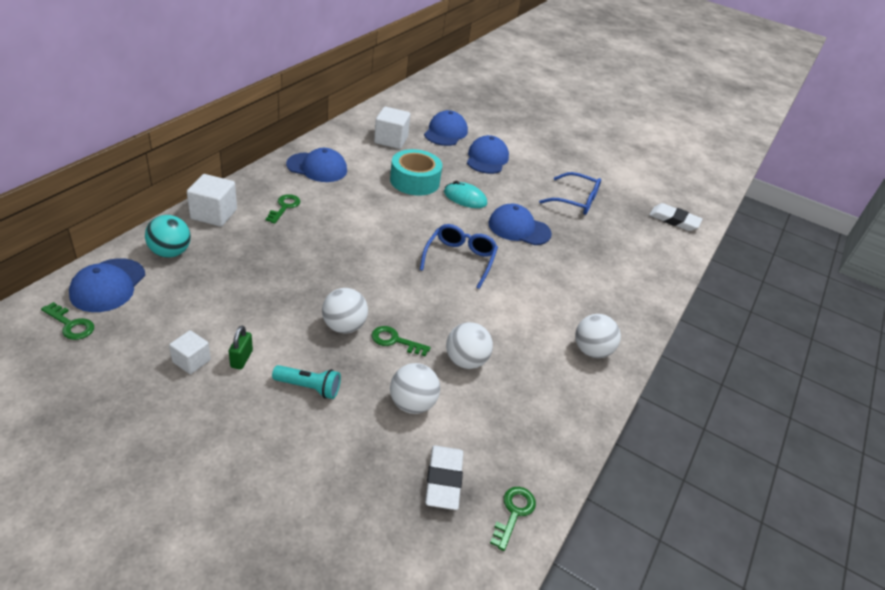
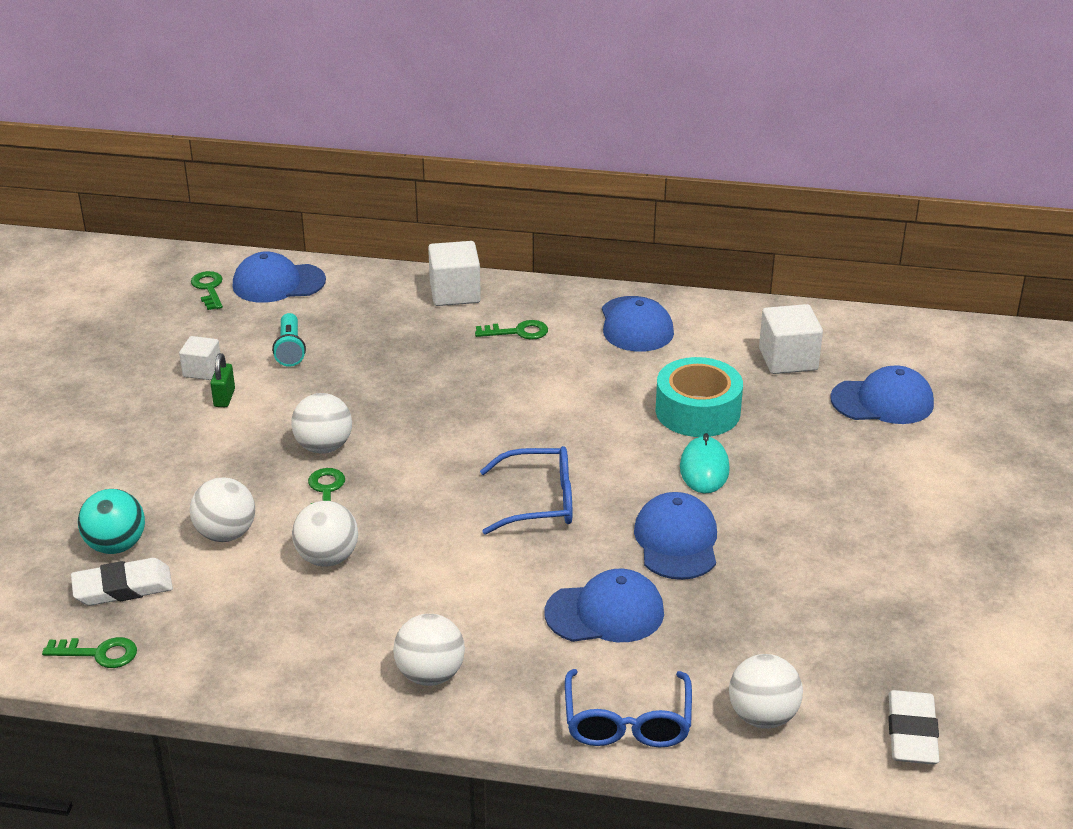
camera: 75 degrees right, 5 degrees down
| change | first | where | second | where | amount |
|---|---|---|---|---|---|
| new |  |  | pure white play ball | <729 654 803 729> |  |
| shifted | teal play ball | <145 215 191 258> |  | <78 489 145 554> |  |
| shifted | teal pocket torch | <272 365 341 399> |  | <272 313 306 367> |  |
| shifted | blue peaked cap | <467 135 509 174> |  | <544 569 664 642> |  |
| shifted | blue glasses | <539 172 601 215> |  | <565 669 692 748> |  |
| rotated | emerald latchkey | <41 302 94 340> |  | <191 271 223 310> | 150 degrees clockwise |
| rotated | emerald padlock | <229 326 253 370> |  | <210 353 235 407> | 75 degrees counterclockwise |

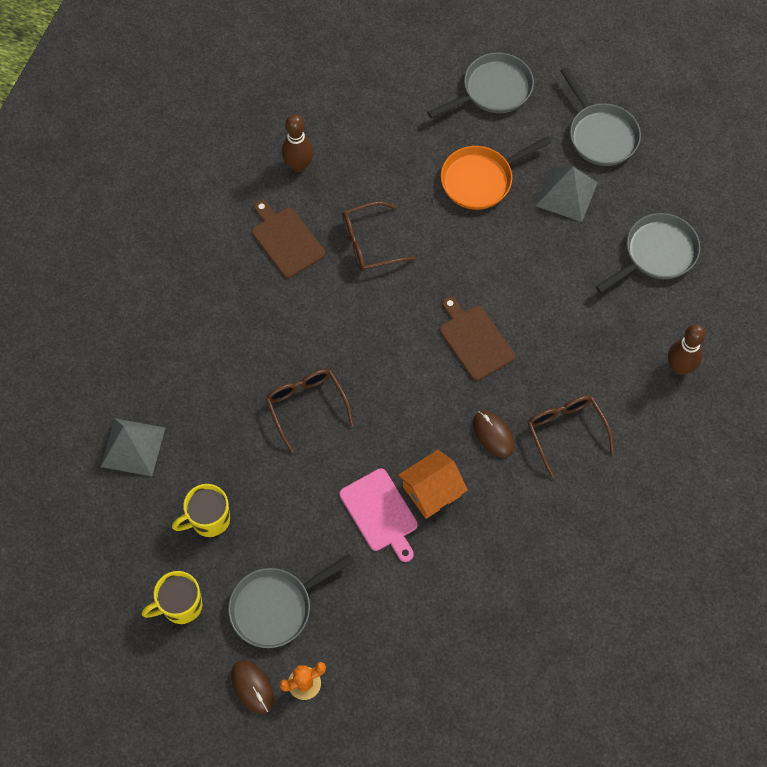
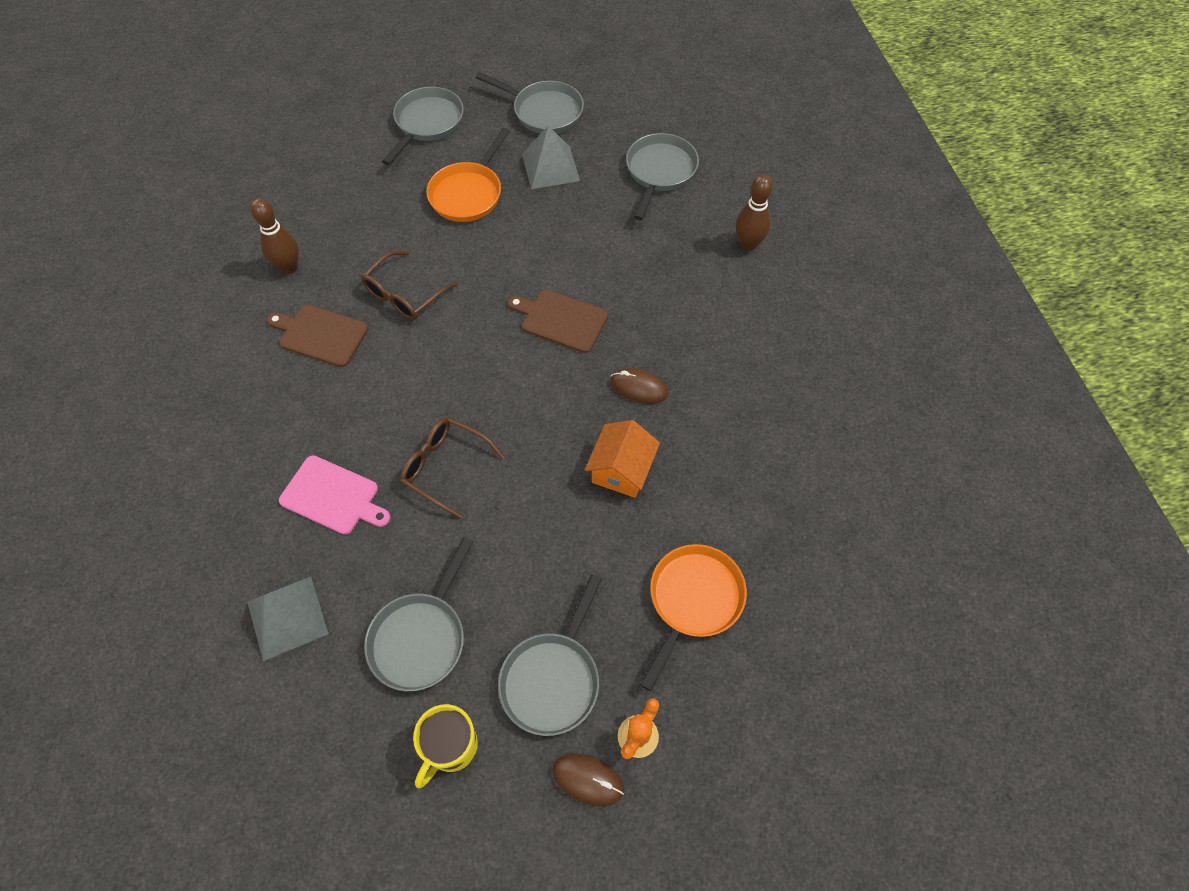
camera: 35 degrees left, 5 degrees down
| change | first | where | second | where | amount |
|---|---|---|---|---|---|
| gone | russet glasses | <527 395 615 478> |  |  |  |
| new |  |  | orange-coloured frying pan | <640 544 747 691> |  |
| shifted | pink chopping board | <339 469 418 562> |  | <279 455 390 534> |  |
| swapped | golden coffee mug | <172 484 230 537> | grey frying pan | <364 537 473 691> |  |

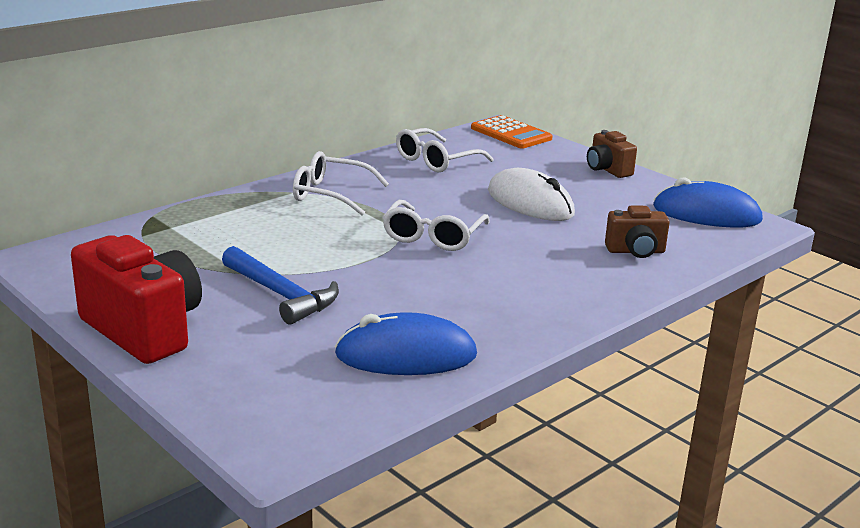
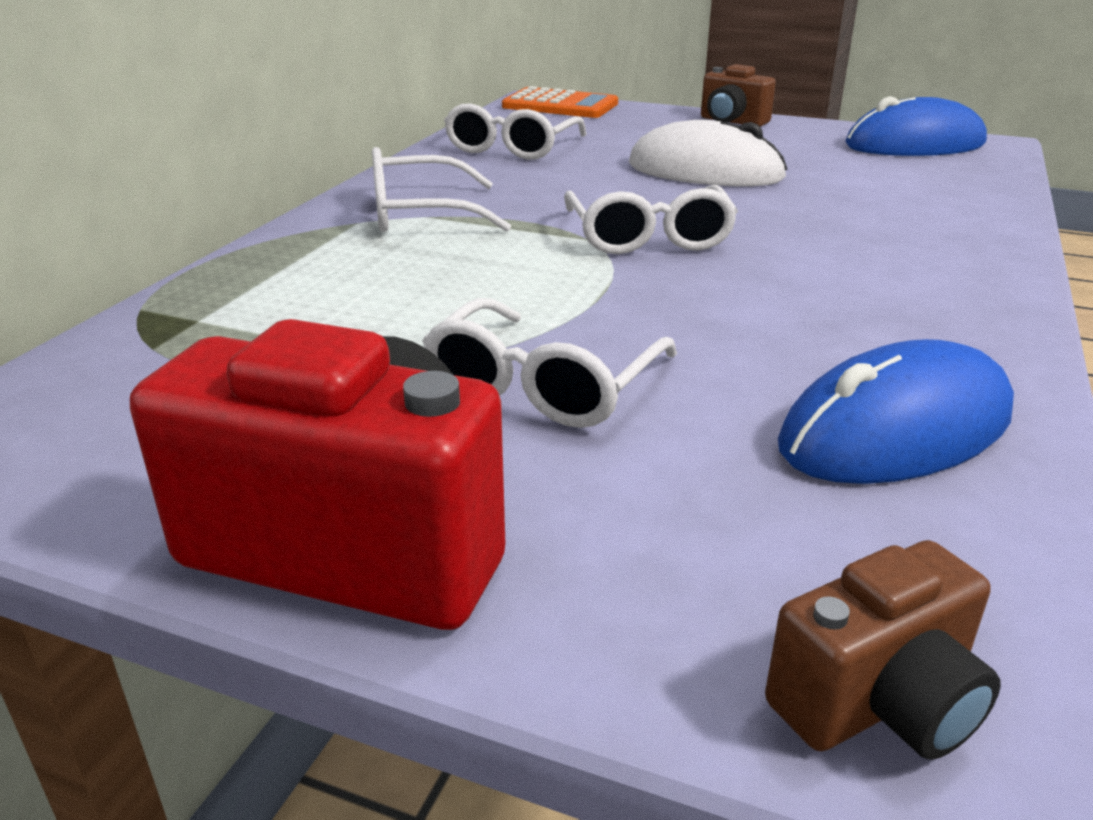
camera: 25 degrees left, 5 degrees up
| change | first | where | second | where | amount |
|---|---|---|---|---|---|
| shifted | russet camera | <605 206 670 258> |  | <765 540 1001 760> |  |
| swapped | blue carpenter's hammer | <222 246 339 325> | pure white glasses | <422 298 677 428> |  |

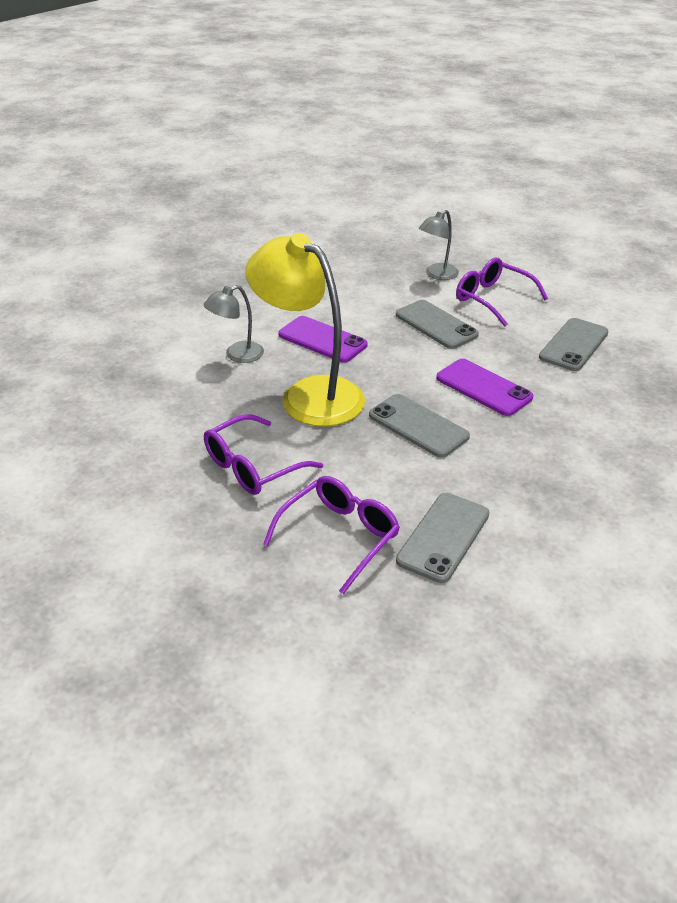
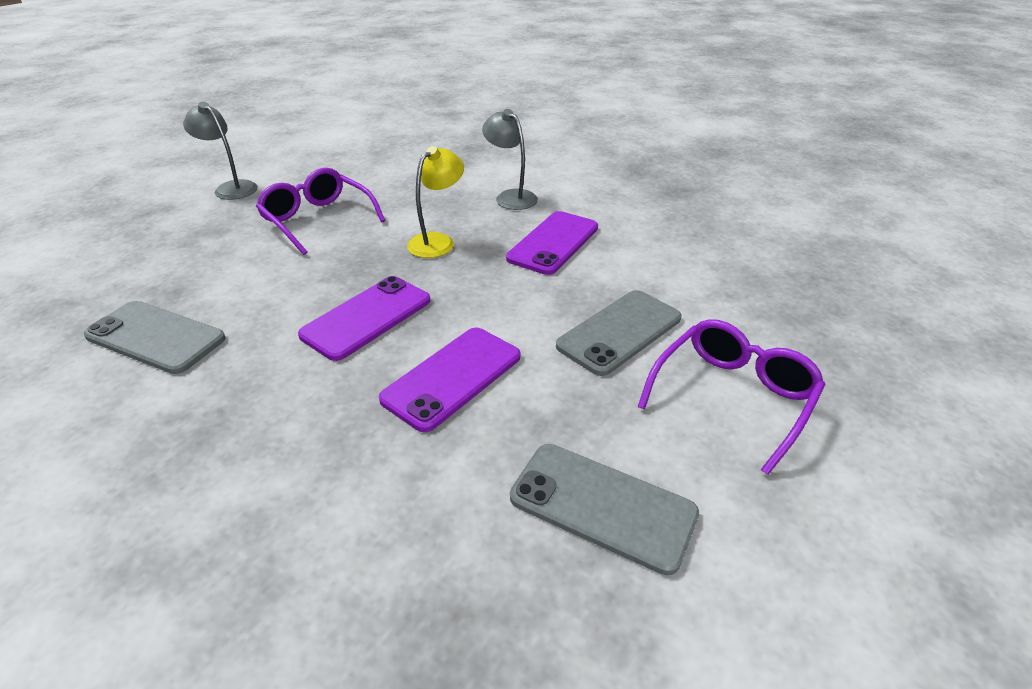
camera: 85 degrees right, 0 degrees up
| change | first | where | second | where | amount |
|---|---|---|---|---|---|
| gone | violet glasses | <263 476 400 594> |  |  |  |
| shifted | grey reading lamp | <419 210 459 280> |  | <183 102 258 200> |  |
| repainted | grey smartphone | <369 394 470 458> | violet smartphone | <298 276 431 361> |  |
| scaled | golden reading lamp | <246 233 365 427> |  | <407 146 464 258> | x0.49 |

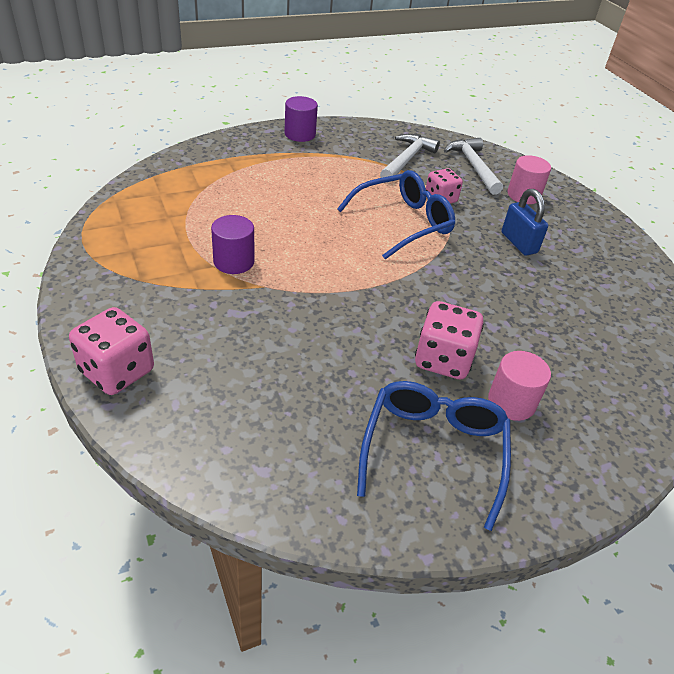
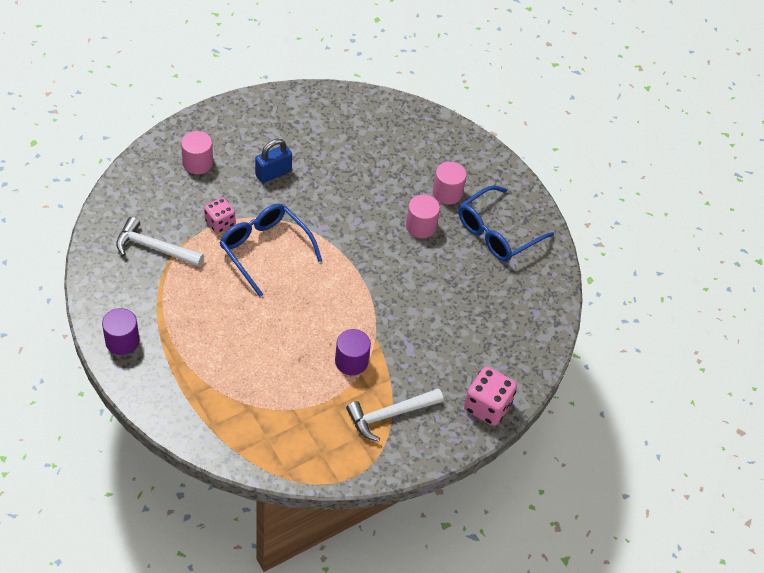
camera: 100 degrees left, 10 degrees up
| change | first | where | second | where | amount |
|---|---|---|---|---|---|
| shifted | pure white carpenter's hammer | <444 138 503 195> |  | <346 388 443 442> |  |
| swapped | pink die | <415 301 484 379> | pink cylinder | <406 195 440 238> |  |
| rotated | blue glasses | <357 381 511 531> |  | <458 185 554 262> | 45 degrees counterclockwise |

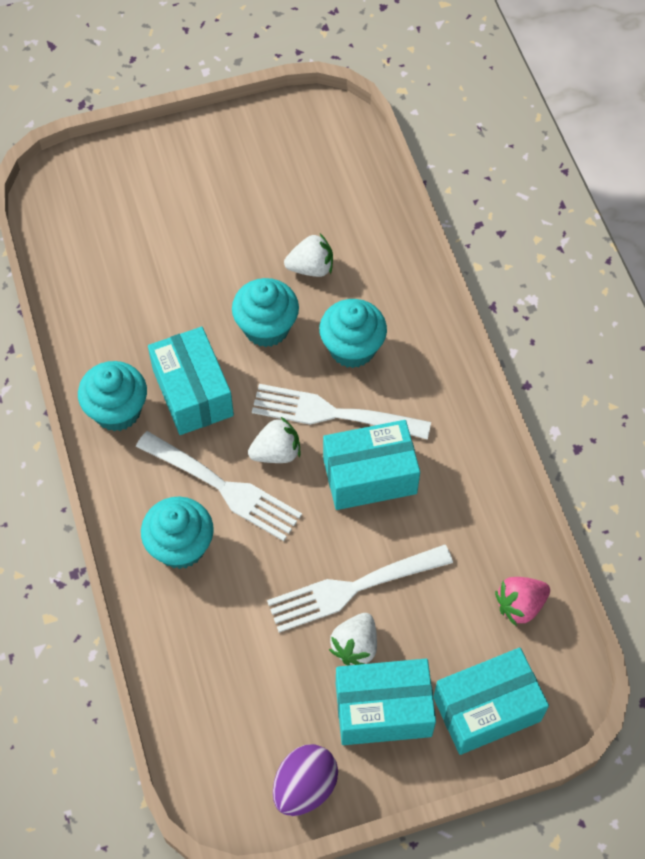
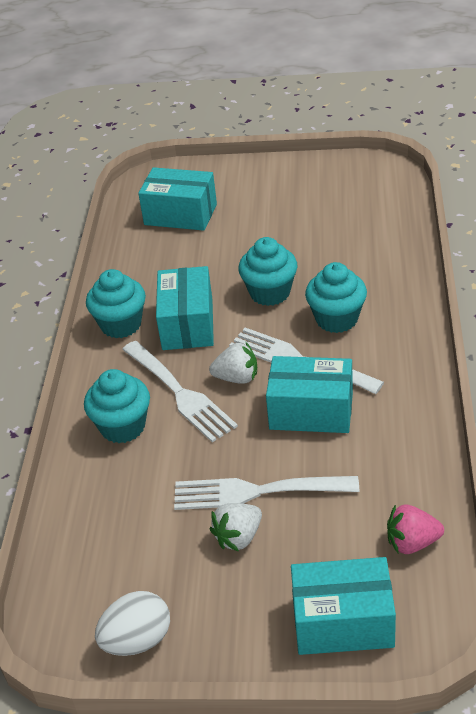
camera: 25 degrees right, 20 degrees down
| change | first | where | second | where | amount |
|---|---|---|---|---|---|
| gone | pure white toy strawberry | <284 233 333 277> |  |  |  |
| shifted | teal parcel | <336 659 436 745> |  | <138 167 217 231> |  |
| repainted | violet egg | <273 744 338 816> | pure white egg | <95 591 170 656> |  |

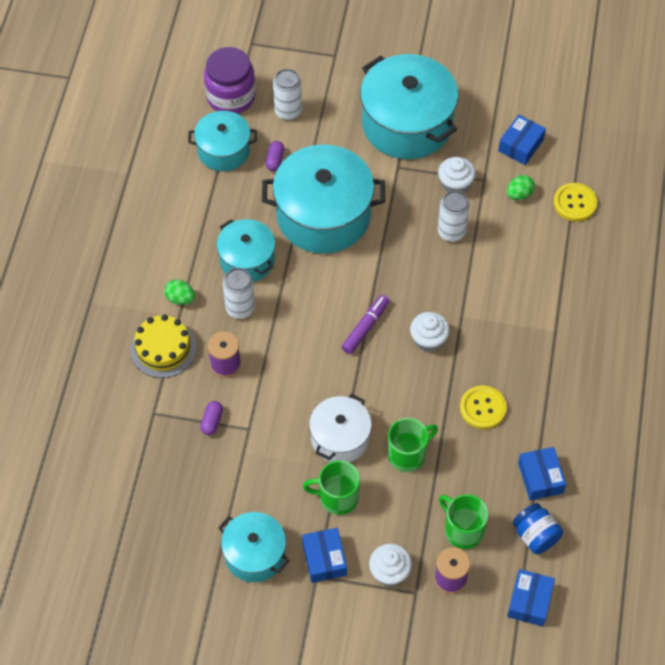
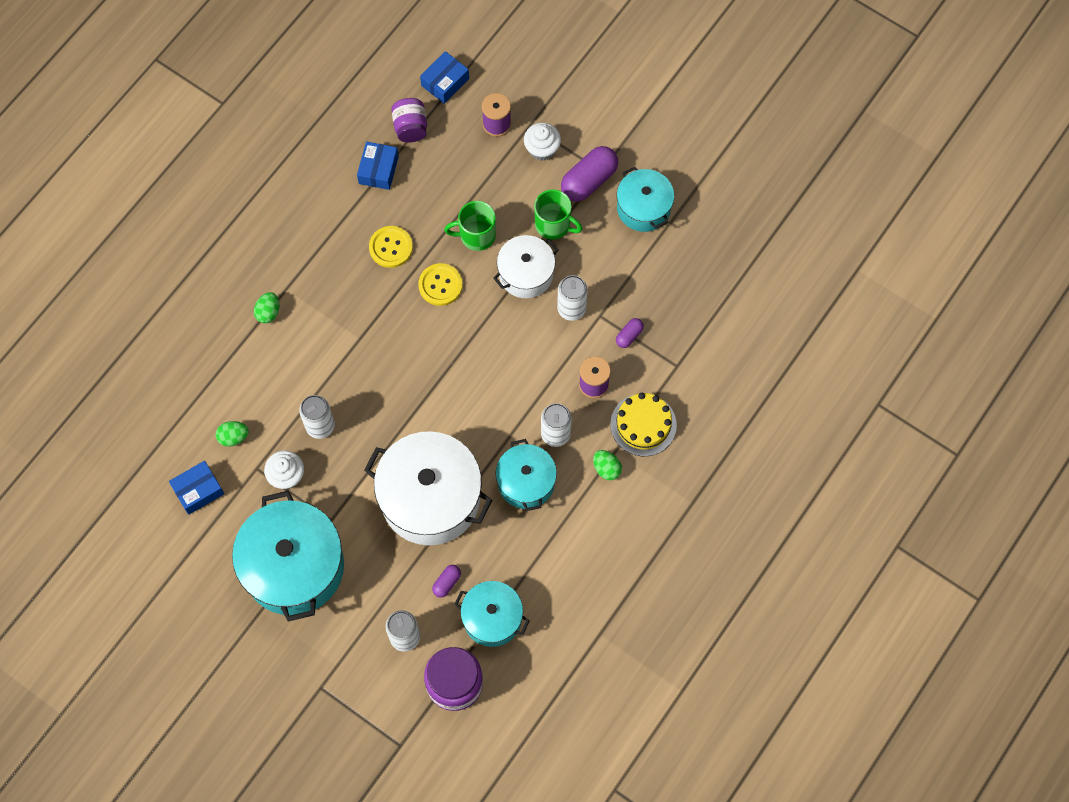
camera: 155 degrees left, 10 degrees up
| change | first | where | second | where | amount |
|---|---|---|---|---|---|
| gone | violet marker | <342 295 389 354> |  |  |  |
| gone | pure white cupcake | <410 312 450 352> |  |  |  |
| gone | emerald coffee mug | <439 494 488 549> |  |  |  |
| new |  |  | emerald egg | <254 292 279 323> |  |
| new |  |  | pure white can | <557 275 588 321> |  |
| shifted | golden button | <554 183 597 221> |  | <418 263 463 306> |  |
| swapped | blue parcel | <302 528 347 583> | violet capsule | <561 146 618 202> |  |
| repainted | teal stockpot | <262 144 385 254> | pure white stockpot | <364 431 493 545> |  |
| repainted | blue preserve jar | <513 503 563 554> | violet preserve jar | <391 98 427 142> |  |

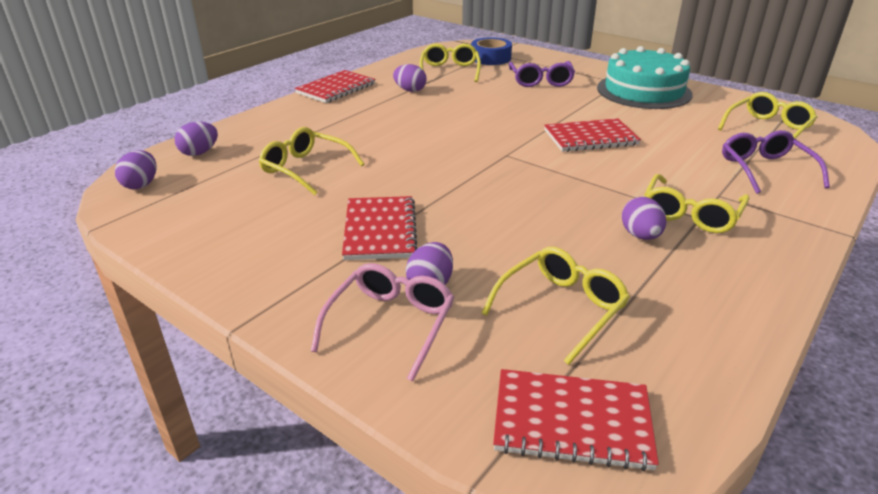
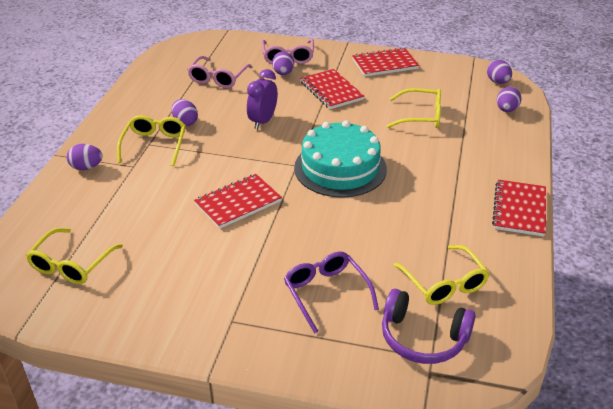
camera: 155 degrees right, 5 degrees up
| change | first | where | second | where | amount |
|---|---|---|---|---|---|
| gone | violet glasses | <722 130 830 194> |  |  |  |
| new |  |  | violet bedside clock | <247 69 278 129> |  |
| shifted | violet egg | <393 64 427 92> |  | <67 144 103 170> |  |
| shifted | red exercise book | <493 369 659 471> |  | <352 47 419 77> |  |
| shifted | teal cake | <597 46 693 109> |  | <294 120 387 198> |  |
| swapped | blue tape | <471 37 512 65> | violet over-ear headphones | <382 289 476 364> |  |
| repainted | golden glasses | <482 247 630 365> | pink glasses | <187 56 252 88> |  |

